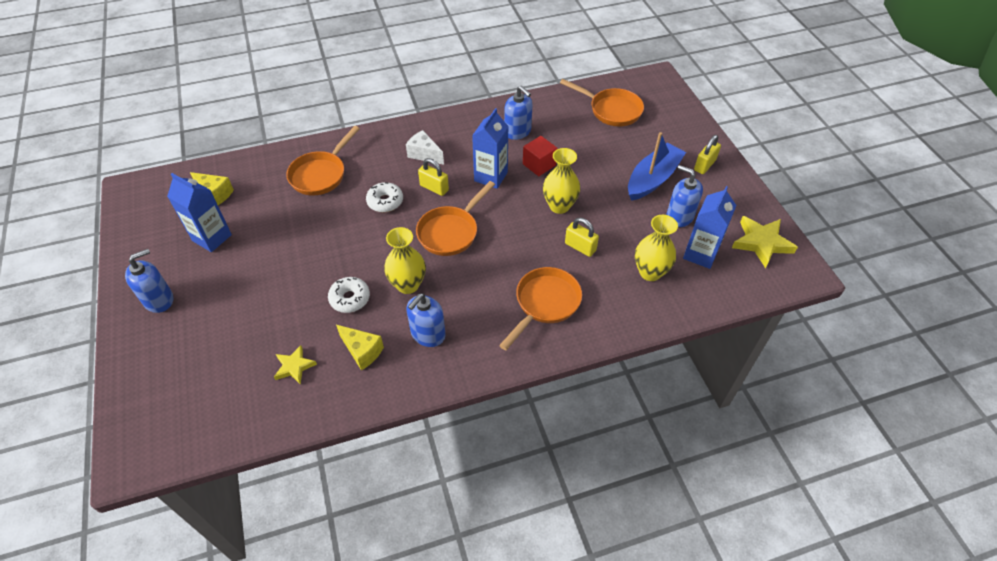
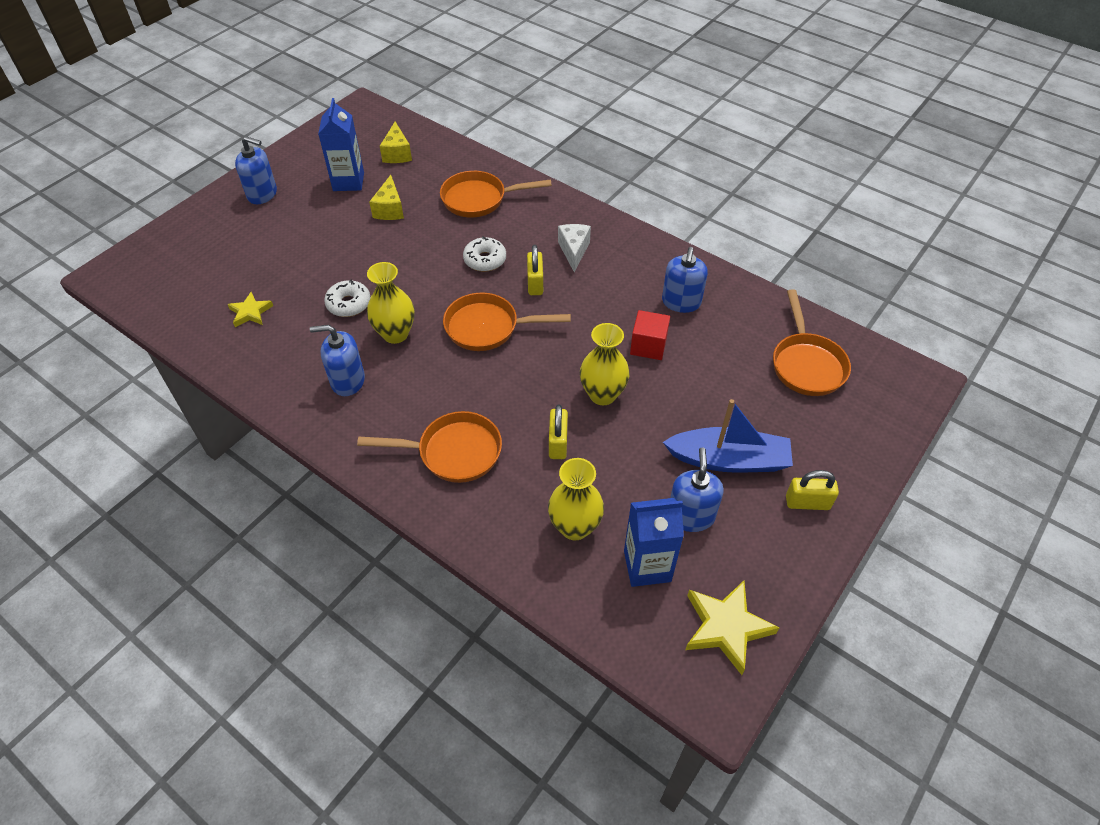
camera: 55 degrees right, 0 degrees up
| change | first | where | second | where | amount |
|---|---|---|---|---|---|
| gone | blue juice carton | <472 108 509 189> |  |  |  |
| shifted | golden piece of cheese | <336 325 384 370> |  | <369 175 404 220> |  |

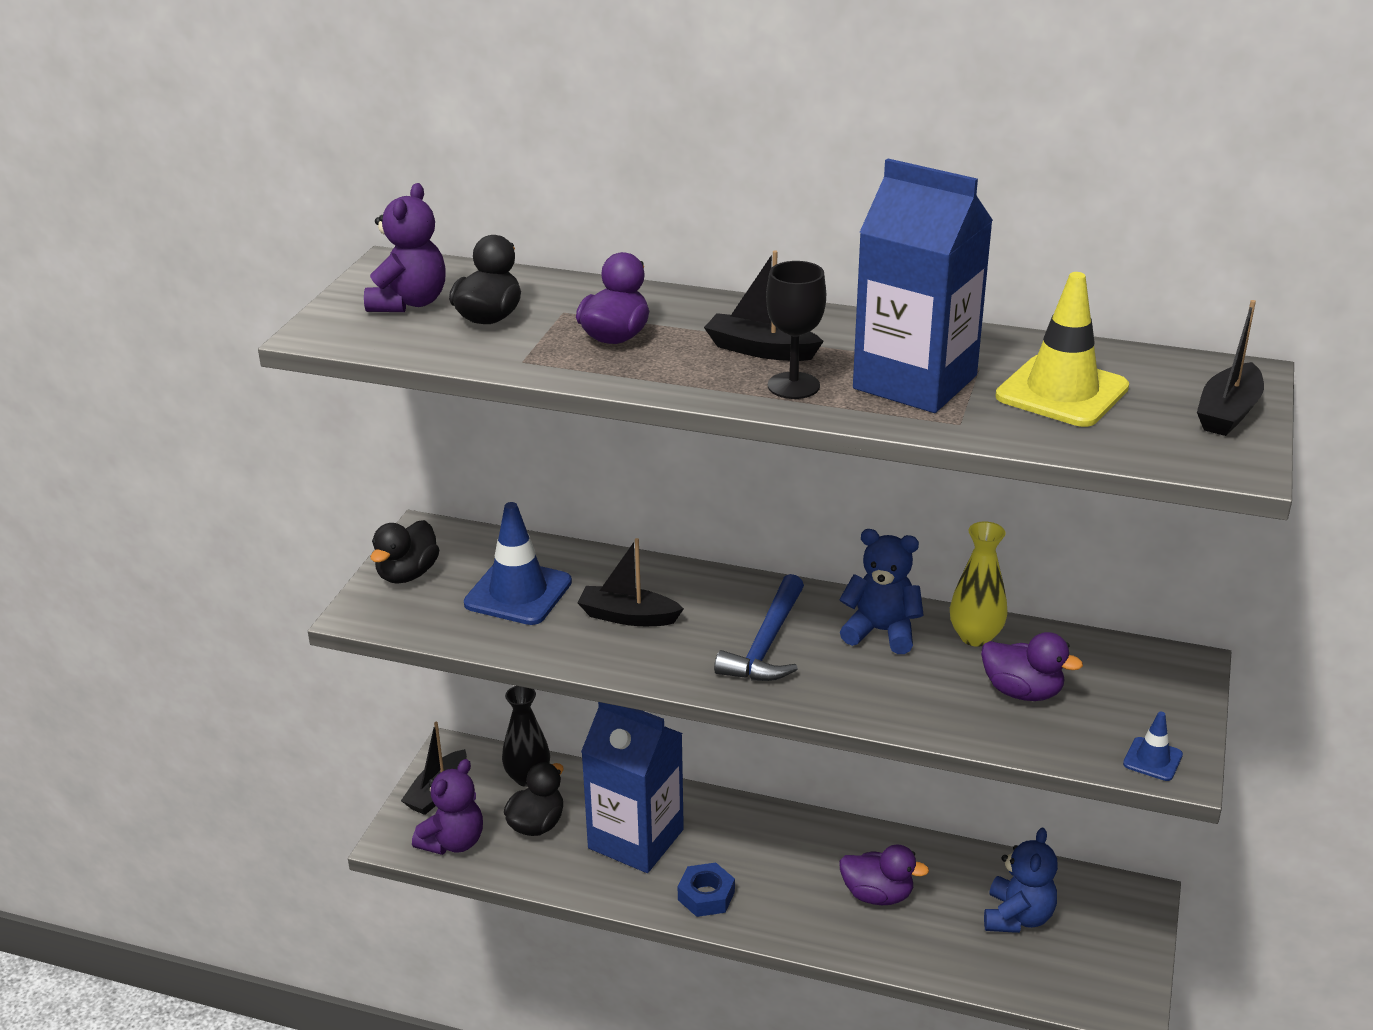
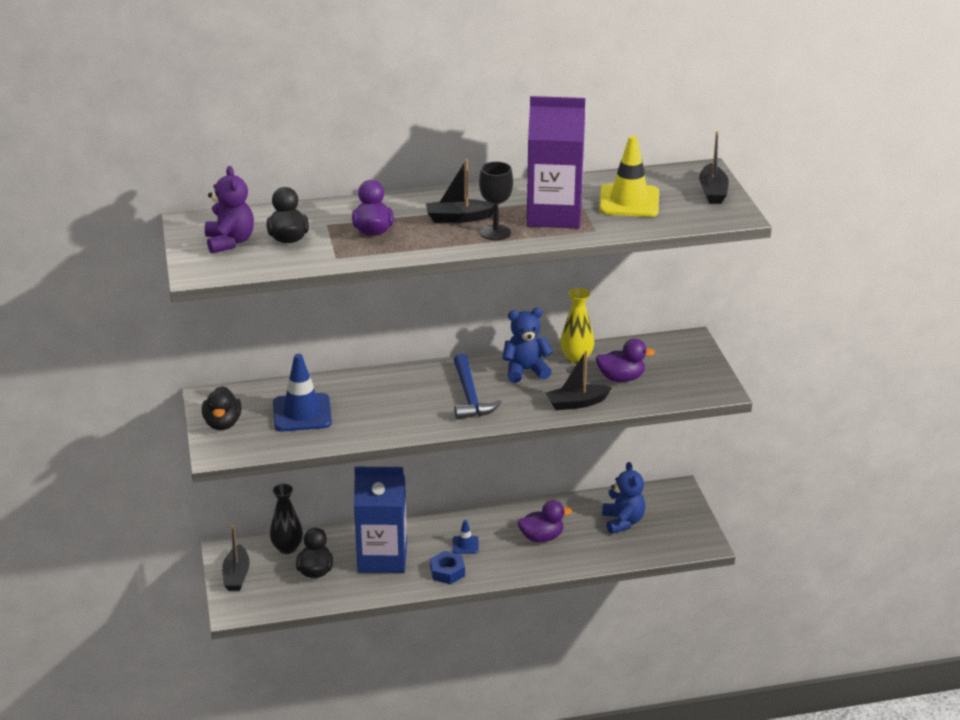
camera: 30 degrees left, 0 degrees up
| change | first | where | second | where | amount |
|---|---|---|---|---|---|
| gone | violet teddy | <412 759 483 855> |  |  |  |
| shifted | ebony sailboat | <577 538 684 626> |  | <545 351 612 410> |  |
| shifted | blue safety cone | <1123 712 1183 781> |  | <452 520 479 554> |  |
| repainted | blue juice carton | <853 159 993 413> | violet juice carton | <527 96 585 228> |  |

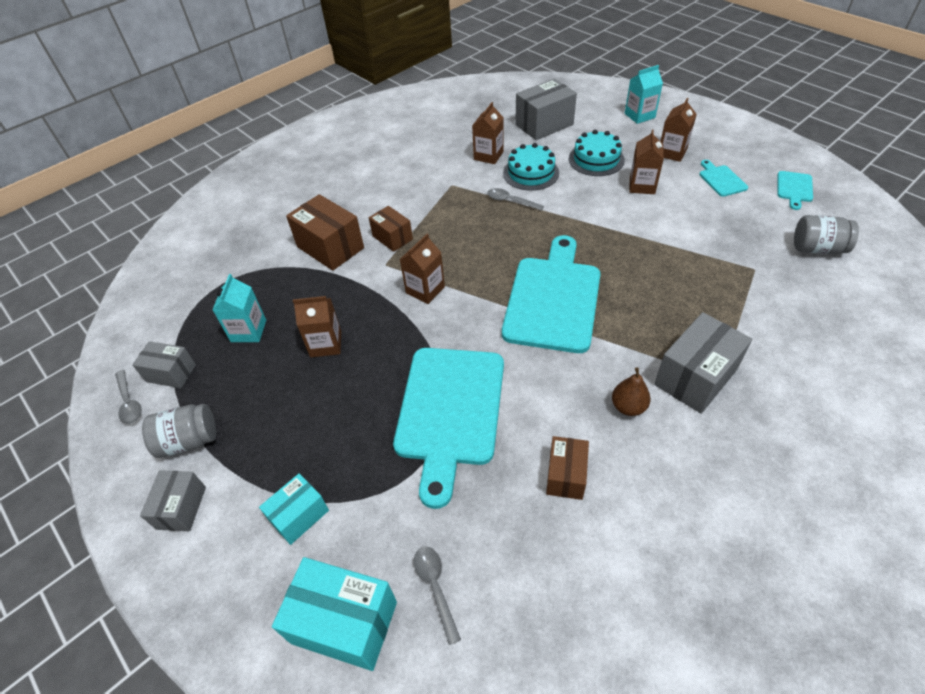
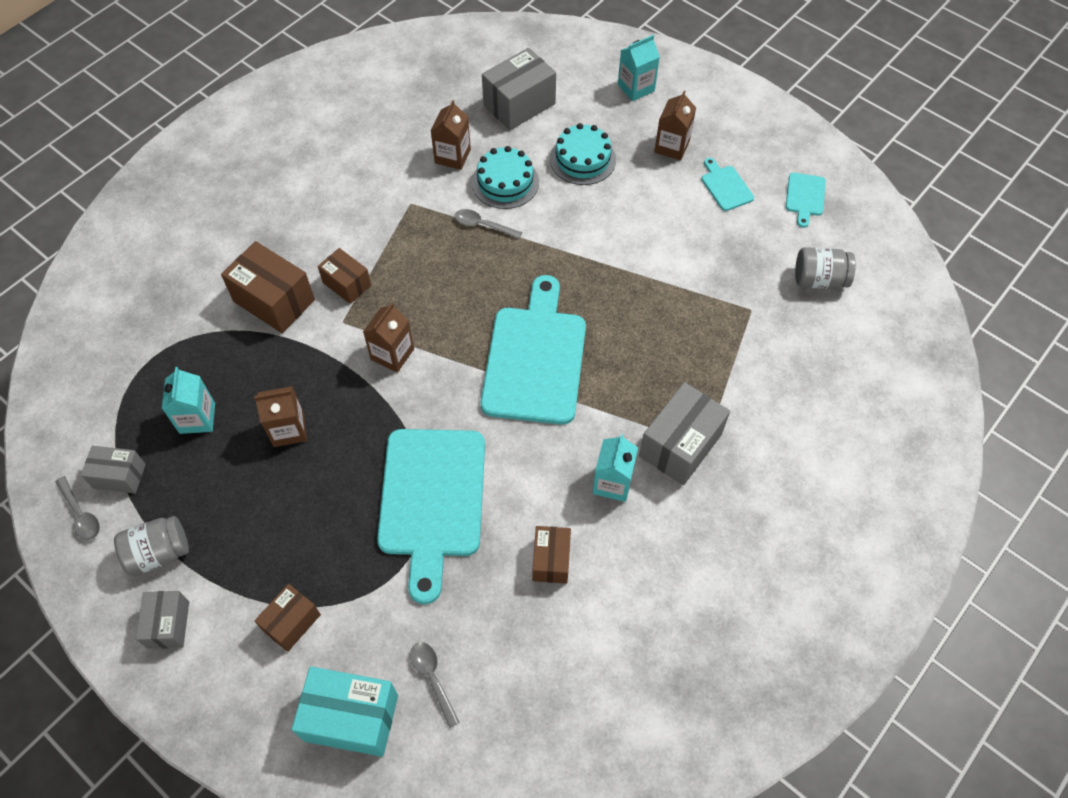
camera: 10 degrees left, 10 degrees up
| change | first | where | second | where | amount |
|---|---|---|---|---|---|
| gone | russet juice carton | <629 129 664 194> |  |  |  |
| swapped | russet pear fruit | <612 367 651 416> | teal juice carton | <593 434 638 502> |  |
| repainted | teal parcel | <259 474 329 545> | russet parcel | <254 584 321 652> |  |

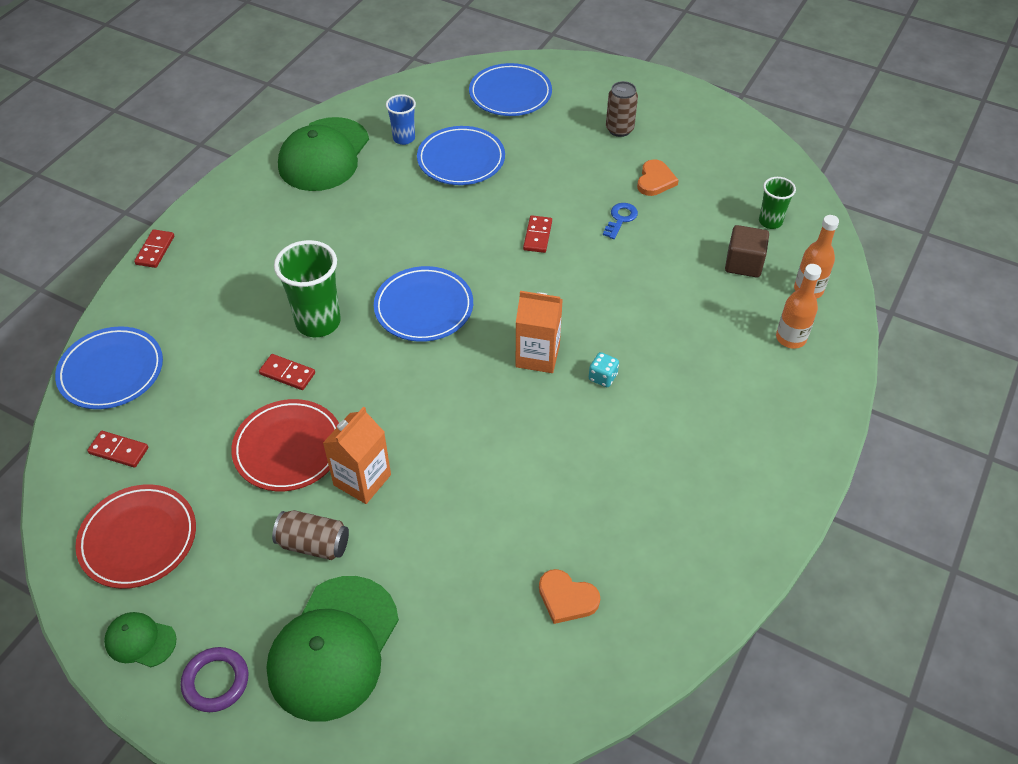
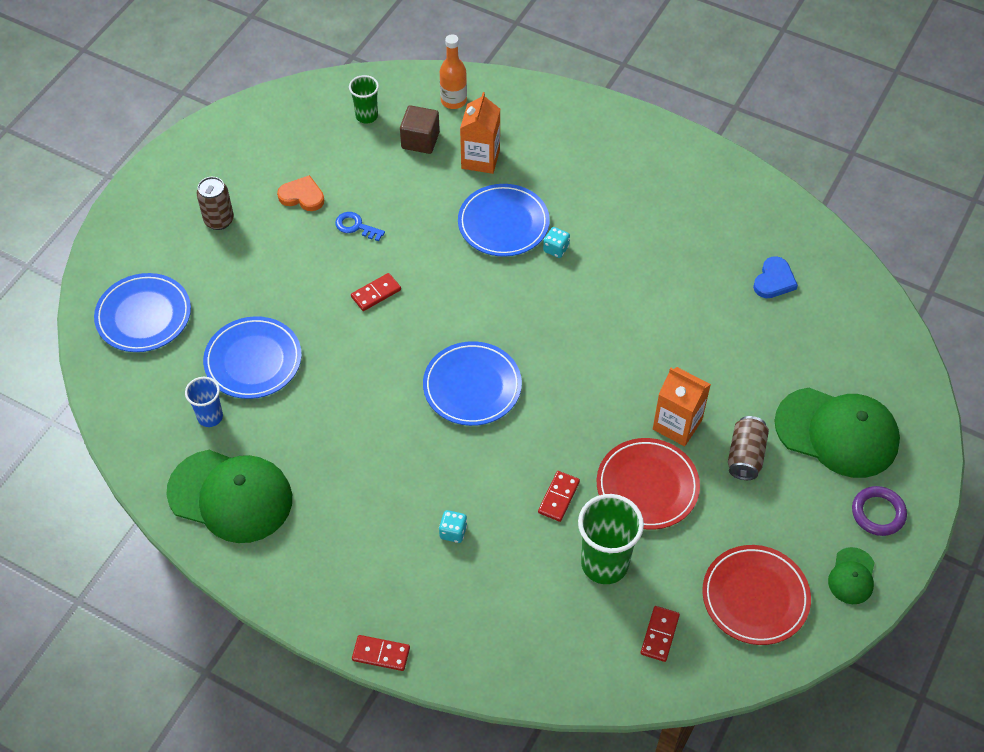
camera: 90 degrees left, 5 degrees up
| change | first | where | second | where | amount |
|---|---|---|---|---|---|
| gone | orange-coloured flask | <776 264 822 348> |  |  |  |
| new |  |  | teal die | <439 510 467 543> |  |
| shifted | blue flat dish | <55 326 163 409> |  | <458 184 550 257> |  |
| shifted | emerald tumbler | <274 240 341 337> |  | <578 494 644 584> |  |
| shifted | orange-coloured juice carton | <516 291 563 373> |  | <460 92 500 174> |  |
| repainted | orange-coloured heart shape | <539 569 600 624> | blue heart shape | <753 256 798 298> |  |
| rotated | red domino piece | <523 215 552 253> |  | <351 273 401 311> | 45 degrees counterclockwise |

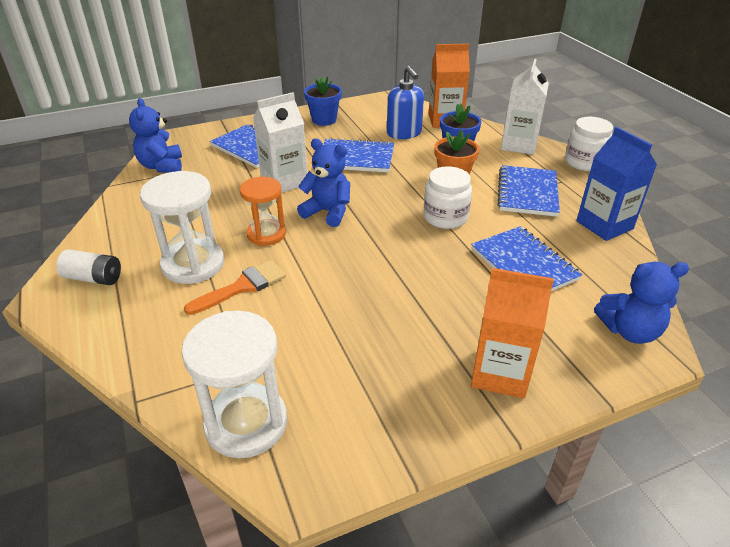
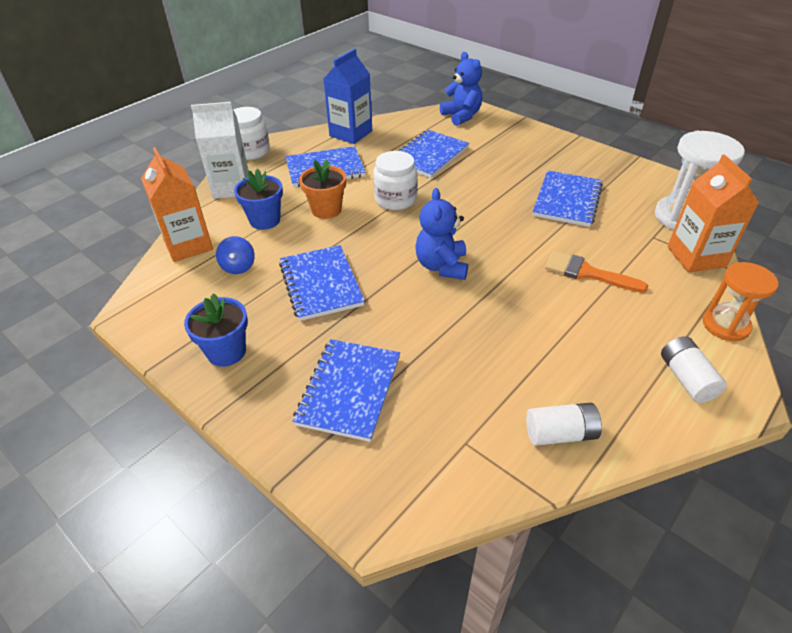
camera: 115 degrees left, 5 degrees up
| change | first | where | second | where | amount |
|---|---|---|---|---|---|
| gone | blue teddy | <129 98 182 172> |  |  |  |
| gone | pure white hourglass | <140 171 224 284> |  |  |  |
| gone | pure white juice carton | <253 92 307 193> |  |  |  |
| new |  |  | pure white AA battery | <526 403 602 446> |  |
| new |  |  | blue exercise book | <533 170 603 227> |  |
| shifted | orange-coloured hourglass | <240 177 286 246> |  | <702 262 779 341> |  |
| shifted | orange-coloured juice carton | <471 268 554 398> |  | <667 154 759 273> |  |
| swapped | blue soap dispenser | <387 66 424 139> | blue spinning top | <216 236 255 274> |  |

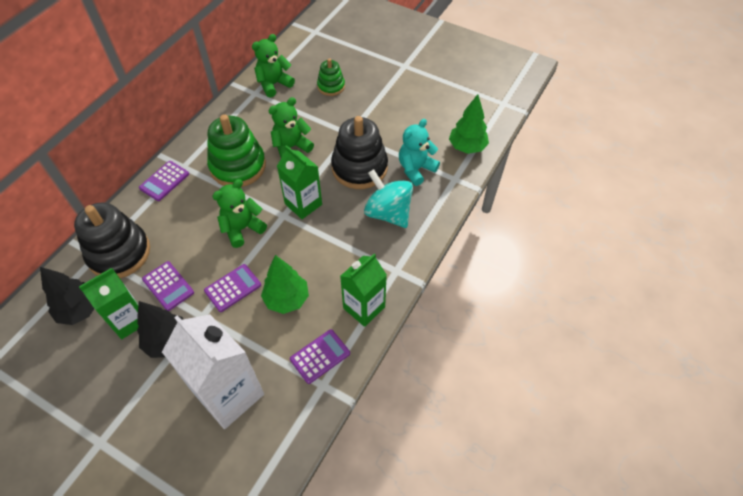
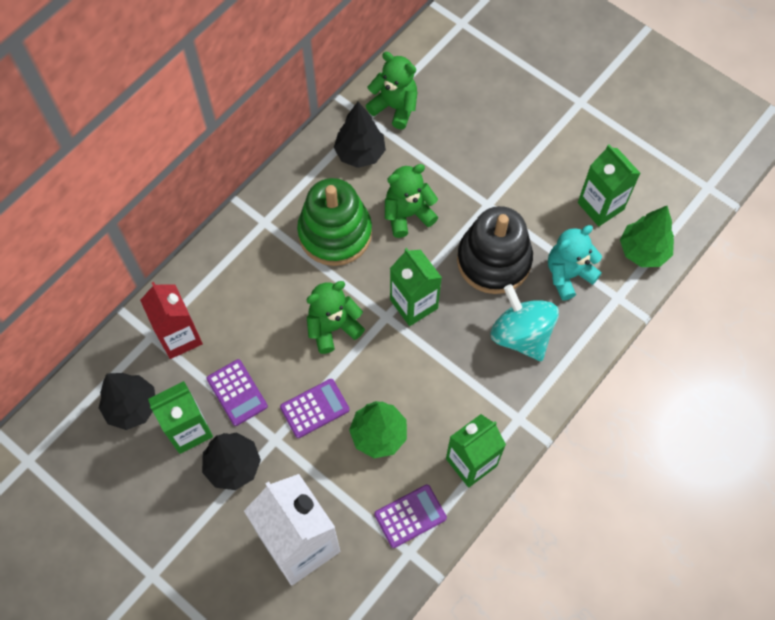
camera: 10 degrees right, 10 degrees up
| change | first | where | second | where | amount |
|---|---|---|---|---|---|
| gone | violet adding machine | <139 161 189 201> |  |  |  |
| gone | emerald stacking rings | <317 58 345 96> |  |  |  |
| new |  |  | ebony fir tree | <334 102 386 168> |  |
| new |  |  | emerald juice carton | <578 144 641 226> |  |
| swapped | ebony stacking rings | <74 203 150 278> | red juice carton | <140 282 203 359> |  |
| rotated | emerald teddy | <252 34 295 98> |  | <366 52 417 129> | 60 degrees clockwise |

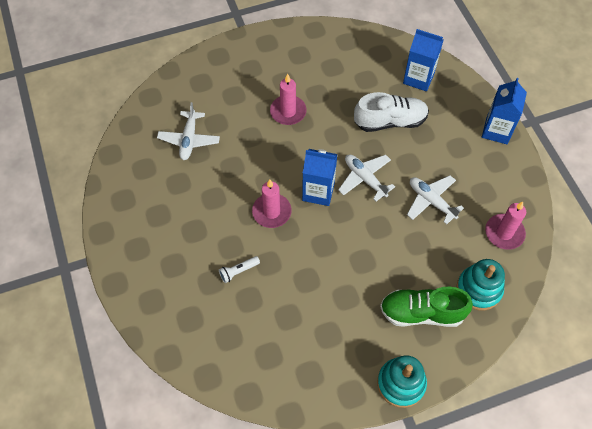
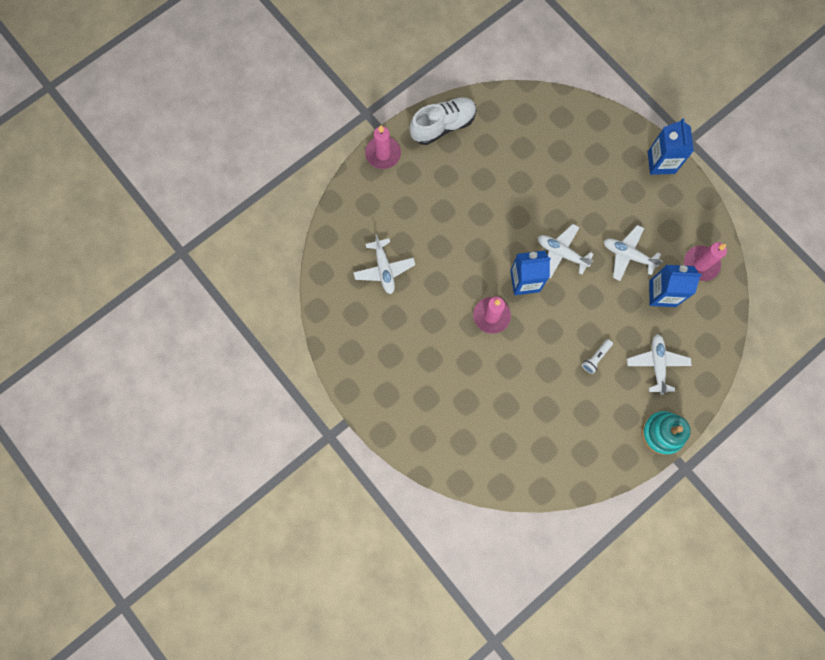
camera: 20 degrees left, 15 degrees up
| change | first | where | second | where | amount |
|---|---|---|---|---|---|
| gone | teal stacking rings | <457 259 505 310> |  |  |  |
| shifted | pure white pocket torch | <219 256 260 283> |  | <582 339 613 374> |  |
| shifted | pink candle | <270 74 307 125> |  | <365 125 401 169> |  |
| shifted | pure white sneaker | <354 92 429 132> |  | <410 98 477 145> |  |
| shifted | blue juice carton | <403 29 443 91> |  | <649 265 702 307> |  |
| swapped | emerald sneaker | <380 286 473 327> | pure white plane | <627 334 692 395> |  |

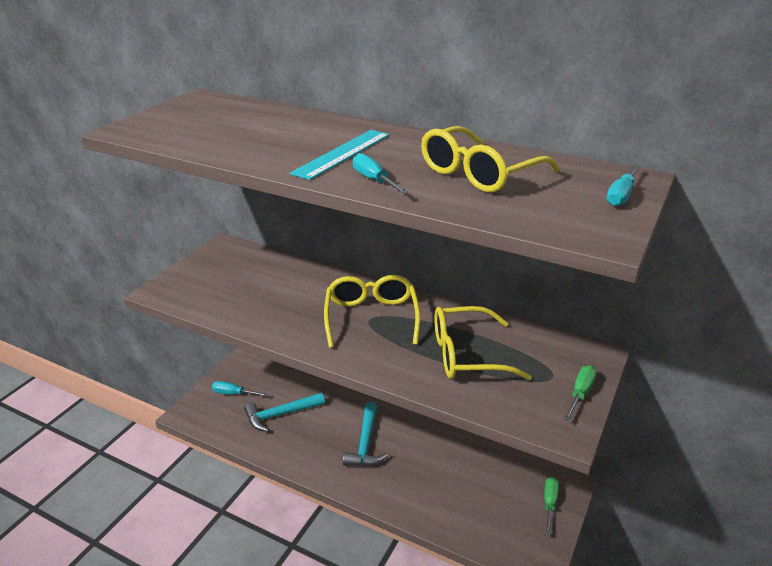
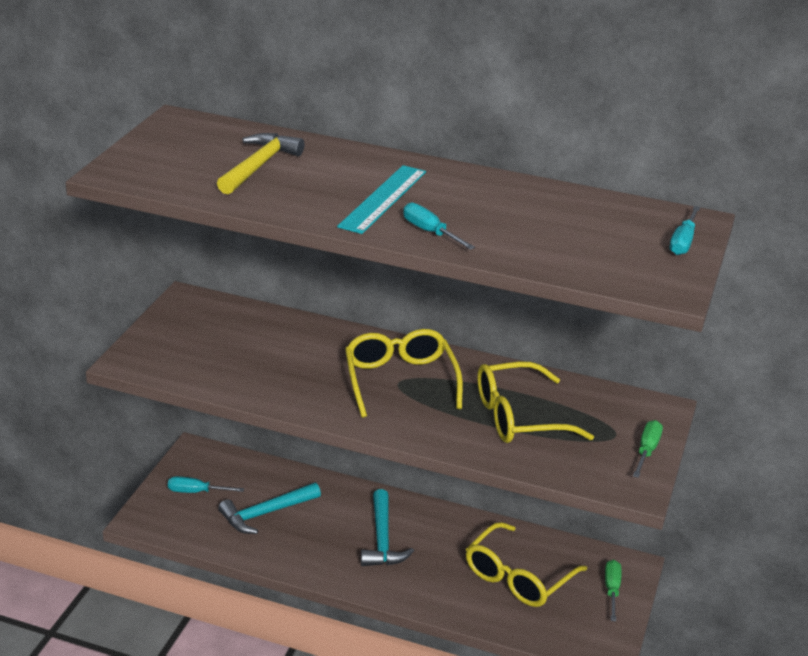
camera: 10 degrees left, 0 degrees up
| change | first | where | second | where | amount |
|---|---|---|---|---|---|
| new |  |  | golden carpenter's hammer | <217 133 304 194> |  |
| shifted | golden glasses | <421 126 560 193> |  | <466 522 587 607> |  |

